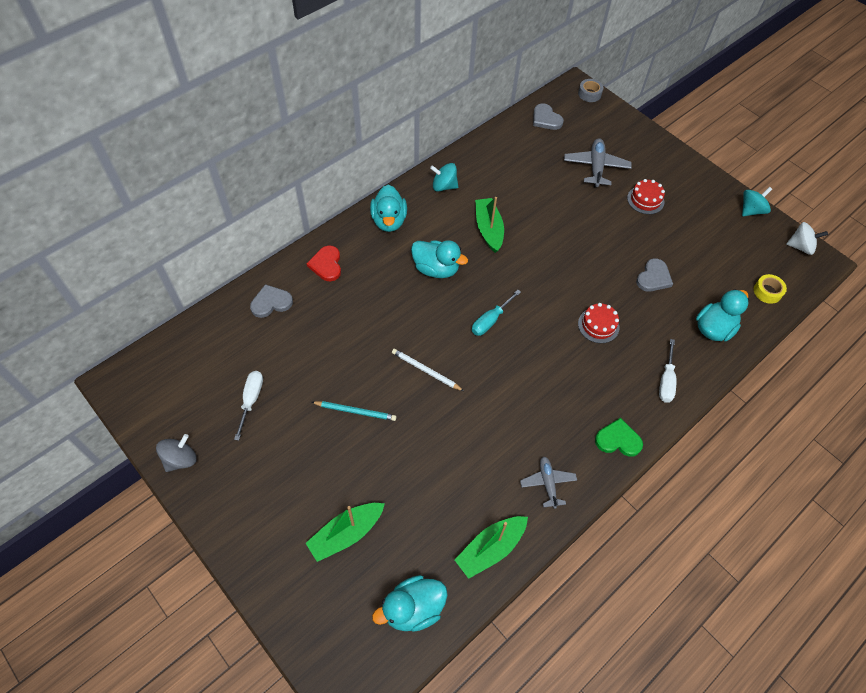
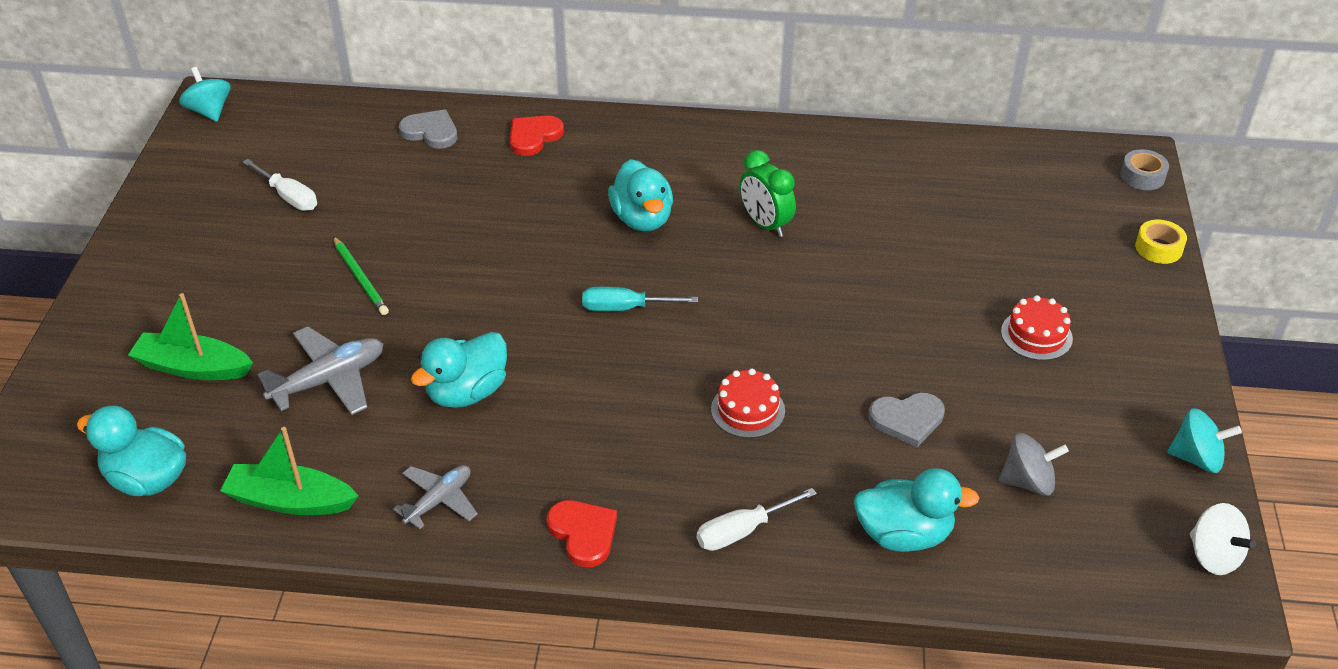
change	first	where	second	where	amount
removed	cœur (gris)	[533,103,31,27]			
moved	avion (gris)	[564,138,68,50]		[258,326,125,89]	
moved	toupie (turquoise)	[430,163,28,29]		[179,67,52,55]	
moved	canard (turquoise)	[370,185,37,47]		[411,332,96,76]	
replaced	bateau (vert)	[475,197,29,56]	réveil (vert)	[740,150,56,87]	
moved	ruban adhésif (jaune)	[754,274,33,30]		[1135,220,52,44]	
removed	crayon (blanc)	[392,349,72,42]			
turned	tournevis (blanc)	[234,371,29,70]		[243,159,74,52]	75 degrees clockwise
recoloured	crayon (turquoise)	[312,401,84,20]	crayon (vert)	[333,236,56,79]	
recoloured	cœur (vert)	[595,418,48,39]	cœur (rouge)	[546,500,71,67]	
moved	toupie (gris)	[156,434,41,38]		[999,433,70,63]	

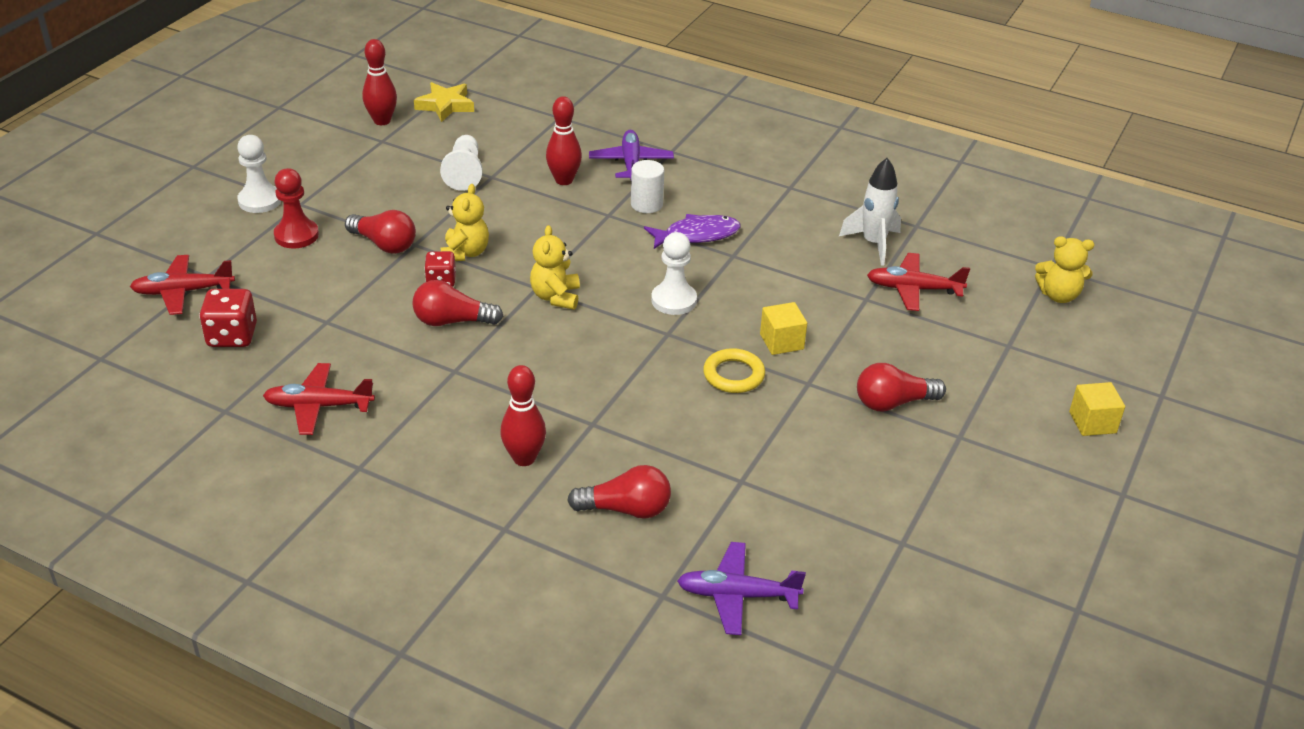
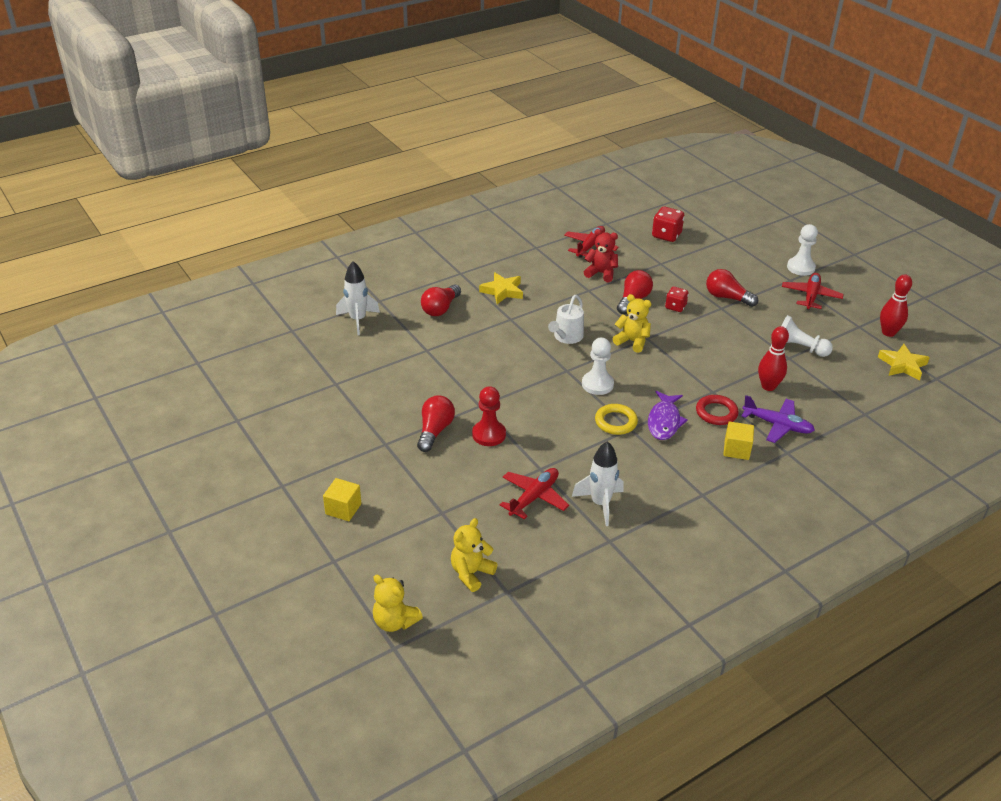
change	first	where	second	where	amount
replaced	cylindre (blanc)	[631,160,33,53]	anneau (rouge)	[696,395,43,30]	
moved	pion (rouge)	[274,168,45,81]		[472,386,34,60]	
moved	ours en peluche (jaune)	[441,184,48,77]		[373,575,50,57]	
turned	ampoule (rouge)	[345,210,71,44]		[706,269,52,38]	60 degrees clockwise
moved	avion (rouge)	[130,255,105,60]		[782,273,62,37]	
moved	cube (jaune)	[760,302,47,53]		[723,421,31,39]	
moved	anneau (jaune)	[703,348,62,45]		[595,404,43,31]	
replaced	quille (rouge)	[500,365,46,101]	étoile (jaune)	[479,272,44,32]	
replaced	avion (violet)	[677,542,129,93]	fusée (blanc)	[336,261,44,74]	
added			ours en peluche (rouge)	[584,229,34,53]	
added			arrosoir (blanc)	[548,295,36,49]	

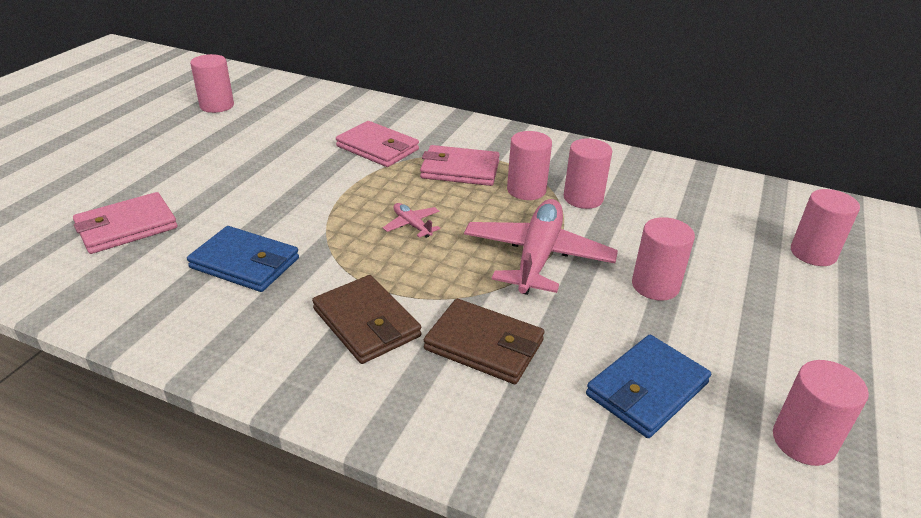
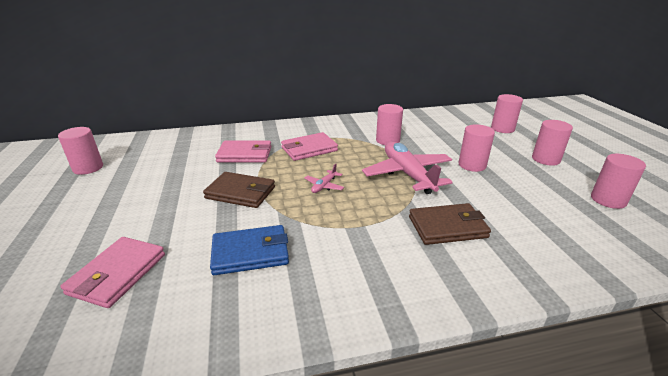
change	first	where	second	where	amount
moved	cylindre (rose)	[507,131,45,69]		[532,120,41,46]	
turned	avion (rose)	[383,203,58,35]		[305,164,39,29]	75 degrees counterclockwise
moved	portefeuille (marron)	[312,275,109,89]		[203,172,72,36]	
removed	portefeuille (bleu)	[586,335,125,103]			

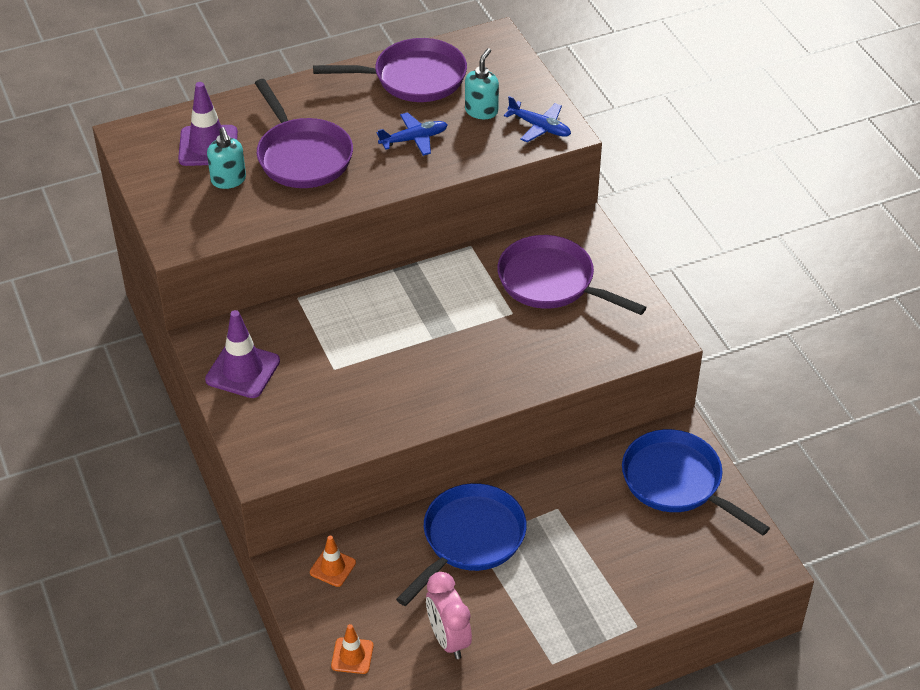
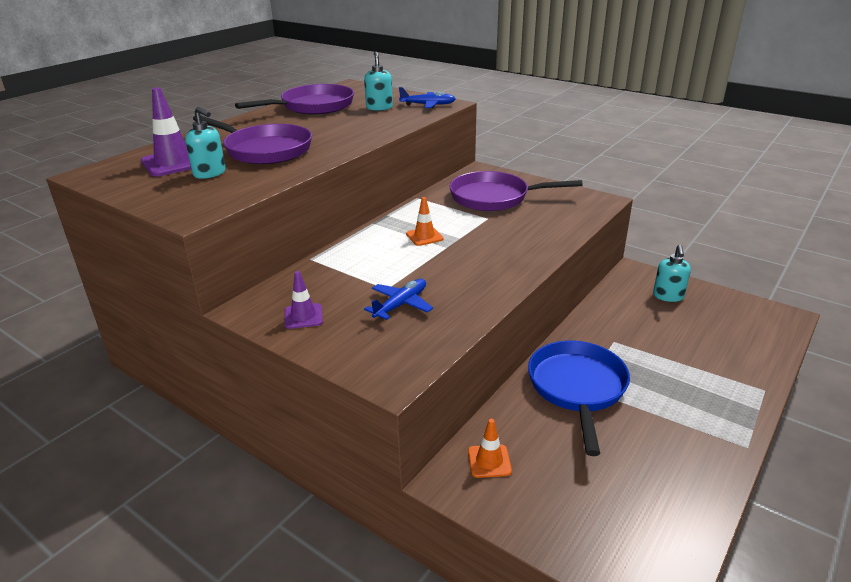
change	first	where	second	where	amount
moved	avion (bleu)	[377,112,71,44]		[364,279,69,41]	
resized	cône de chantier (violet)	[205,310,75,88]		[284,271,39,58]	x0.59
replaced	poêle (bleu)	[622,429,148,107]	distributeur de savon (turquoise)	[653,245,38,57]	
removed	réveil (rose)	[426,572,46,87]			
moved	cône de chantier (orange)	[331,624,43,50]		[406,197,38,49]	

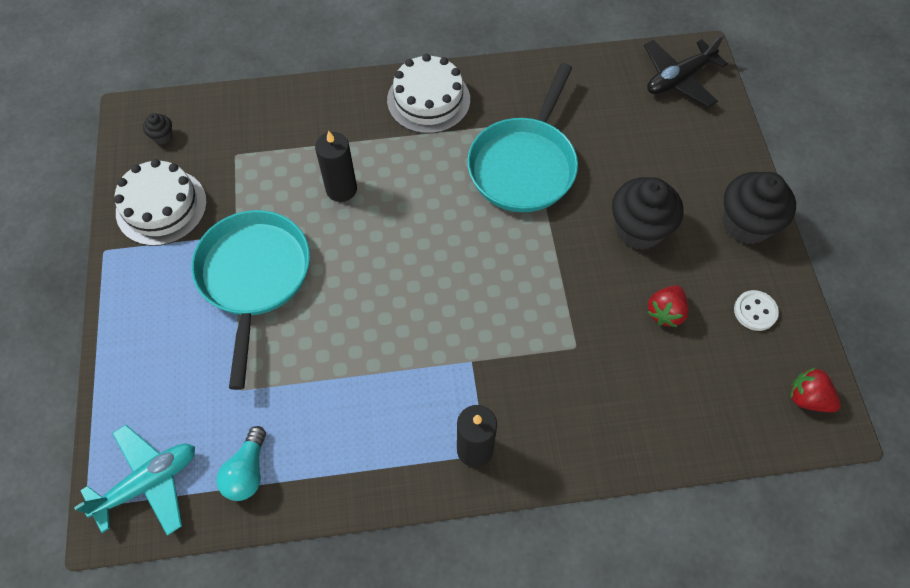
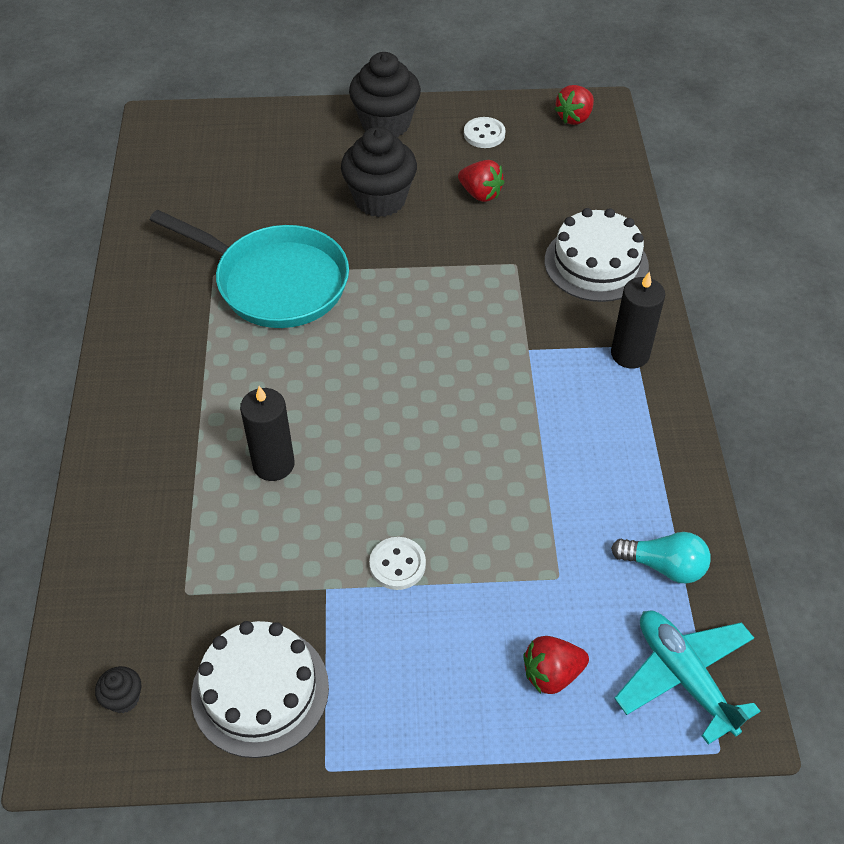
change	first	where	second	where	amount
removed	avion (noir)	[644,34,84,74]			
moved	gâteau (blanc)	[387,54,83,80]		[545,208,104,94]	
replaced	poêle (turquoise)	[191,210,119,180]	bouton (blanc)	[369,537,57,53]	
added			fraise (rouge)	[523,636,66,58]	

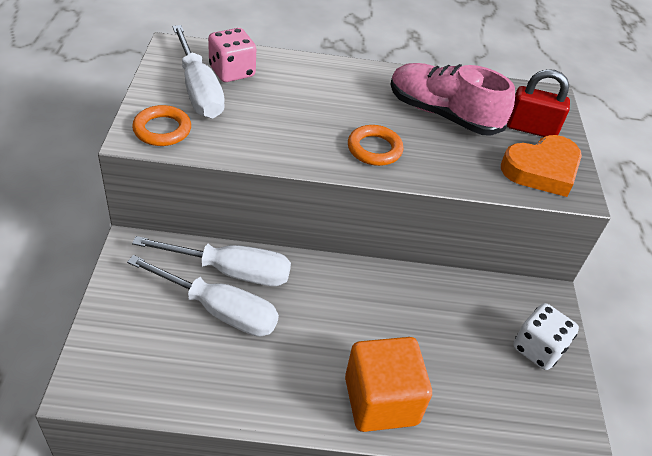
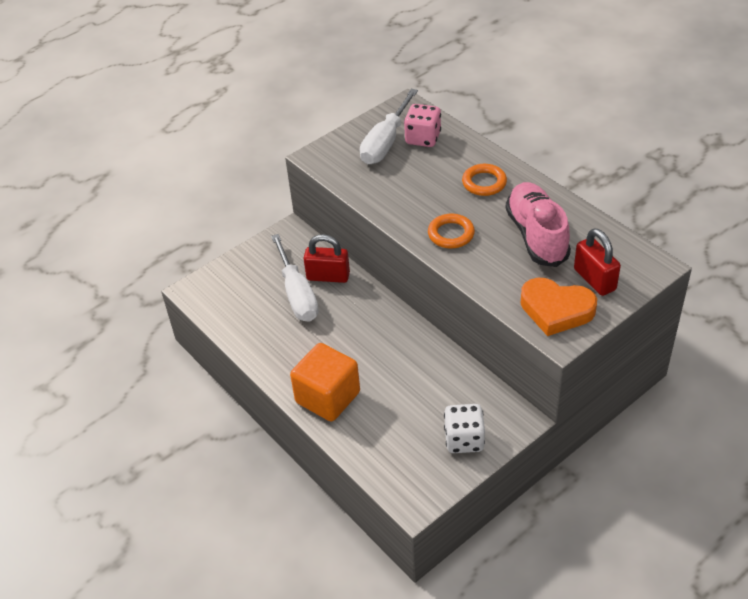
change	first	where	second	where	amount
moved	anneau (orange)	[132,105,59,41]		[462,164,45,32]	
replaced	tournevis (blanc)	[132,236,159,50]	cadenas (rouge)	[303,234,47,49]	

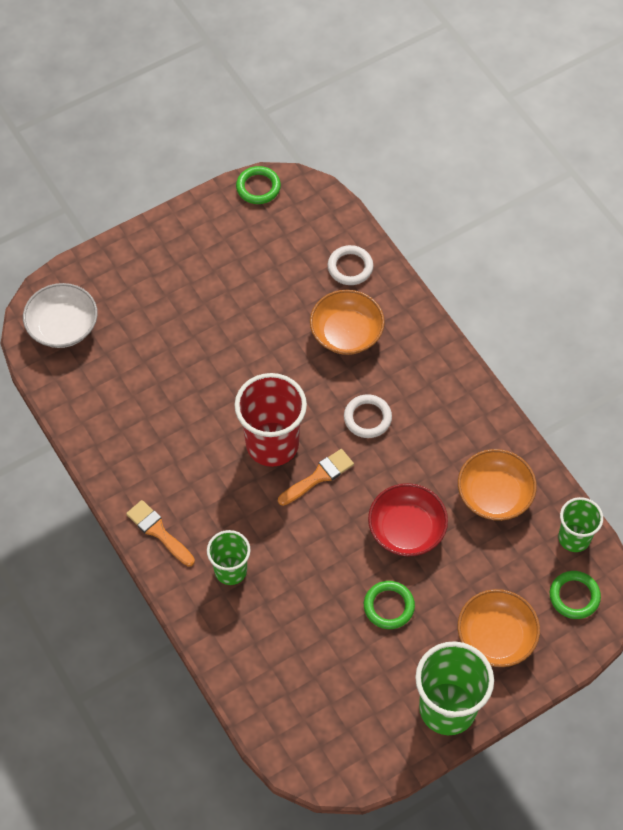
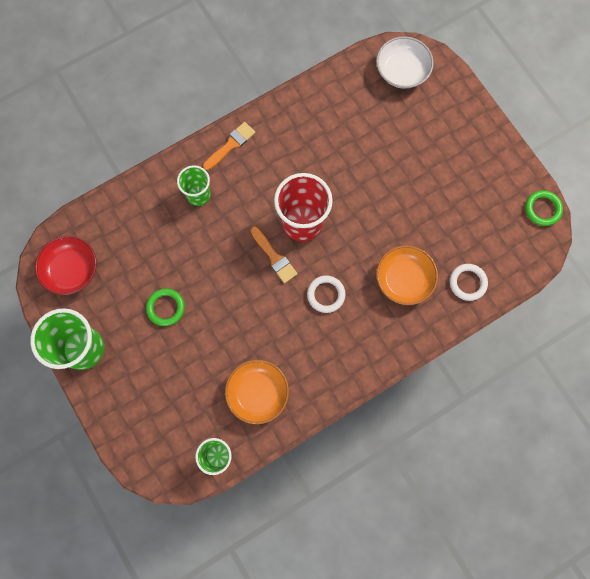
change	first	where	second	where	amount
moved	bol (rouge)	[368,483,80,74]		[35,236,62,59]	
removed	anneau (vert)	[550,571,51,48]			
removed	bol (orange)	[458,589,82,78]			

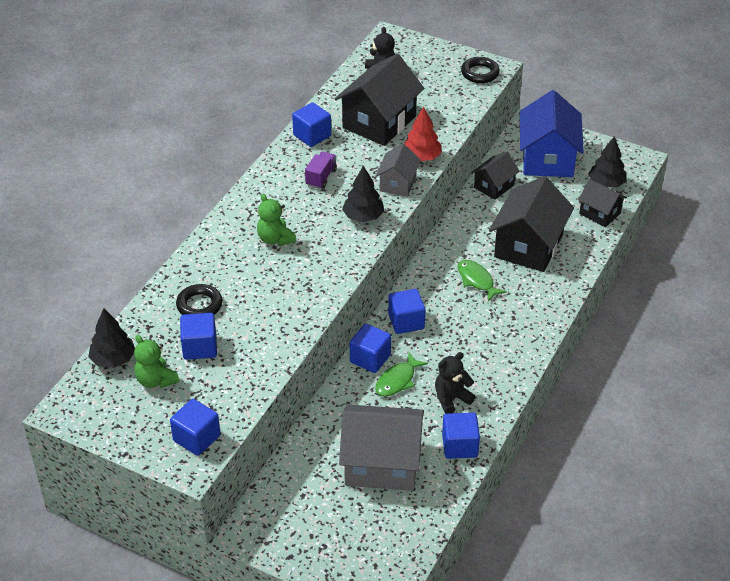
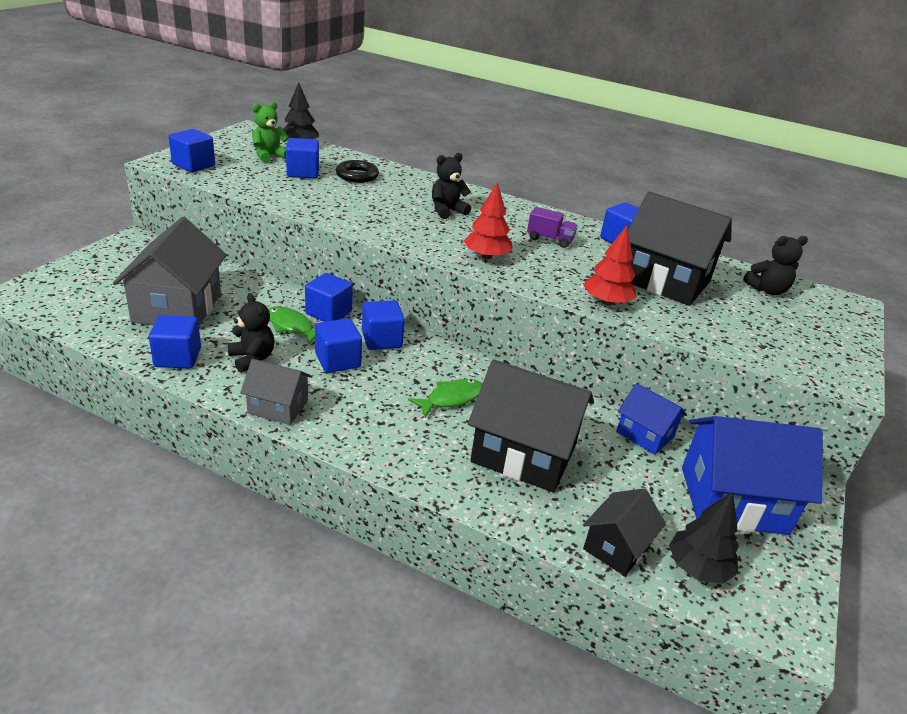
change	first	where	second	where	amount
removed	anneau (noir)	[461,57,39,26]			
moved	maison (gris)	[376,144,45,53]		[240,359,73,66]	
recoloured	maison (noir)	[471,152,49,48]	maison (bleu)	[616,383,71,72]	
recoloured	arbre (noir)	[342,166,42,56]	arbre (rouge)	[464,183,48,76]	
recoloured	ours en peluche (vert)	[257,194,39,52]	ours en peluche (noir)	[432,153,39,66]	
added			cube (bleu)	[315,318,47,55]	

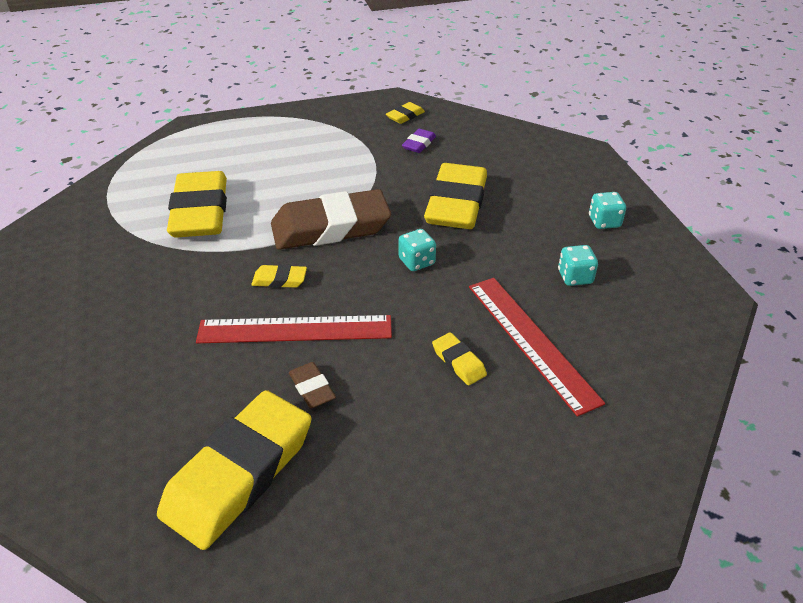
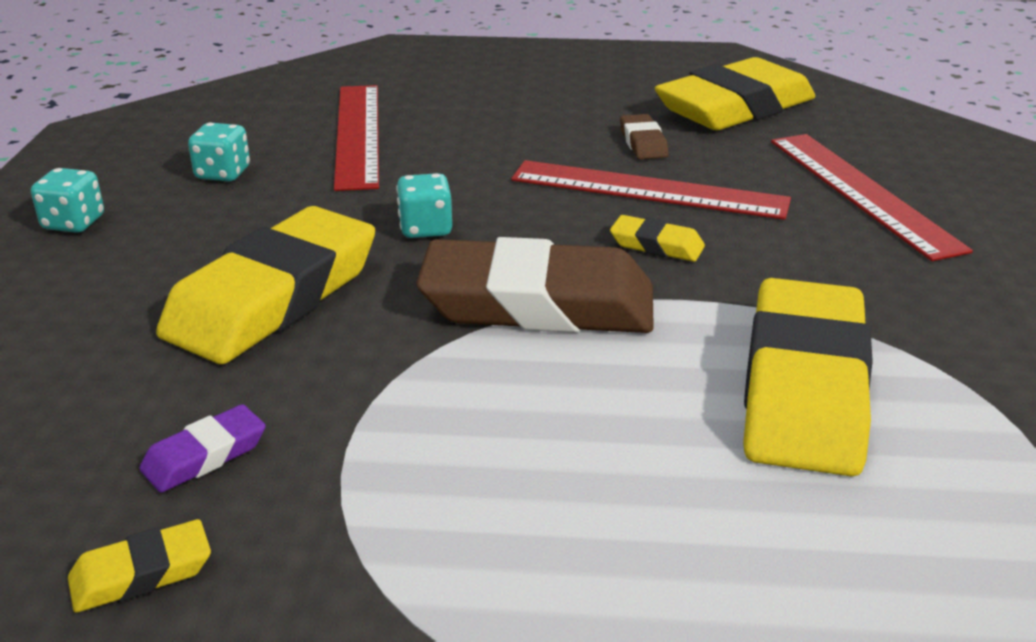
change	first	where	second	where	amount
removed	gomme (jaune)	[432,332,55,53]			
added			règle (rouge)	[771,134,202,127]	

